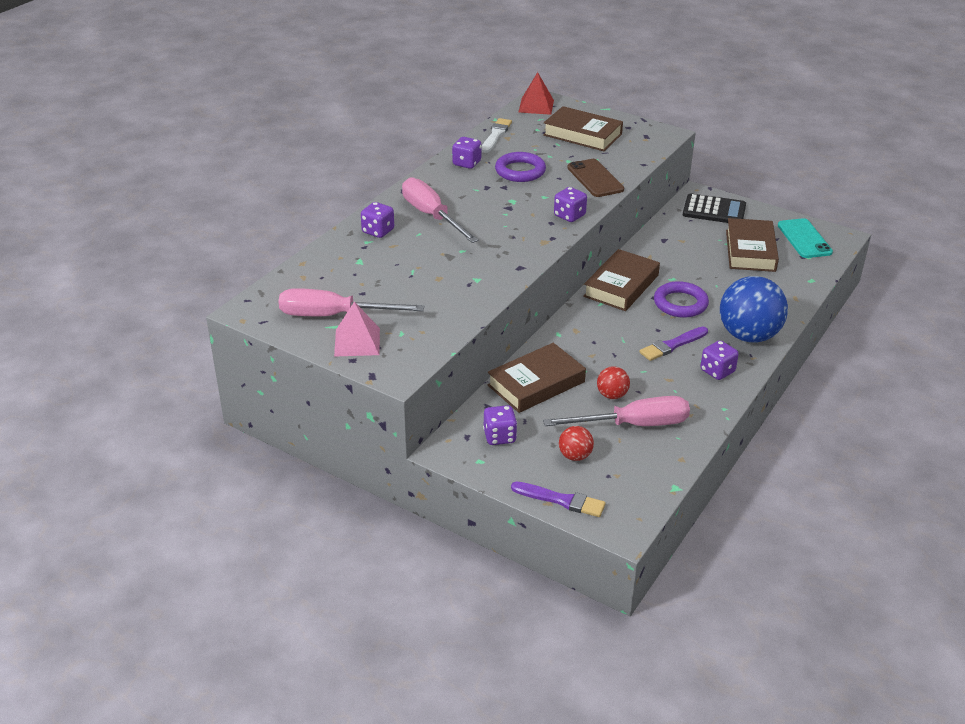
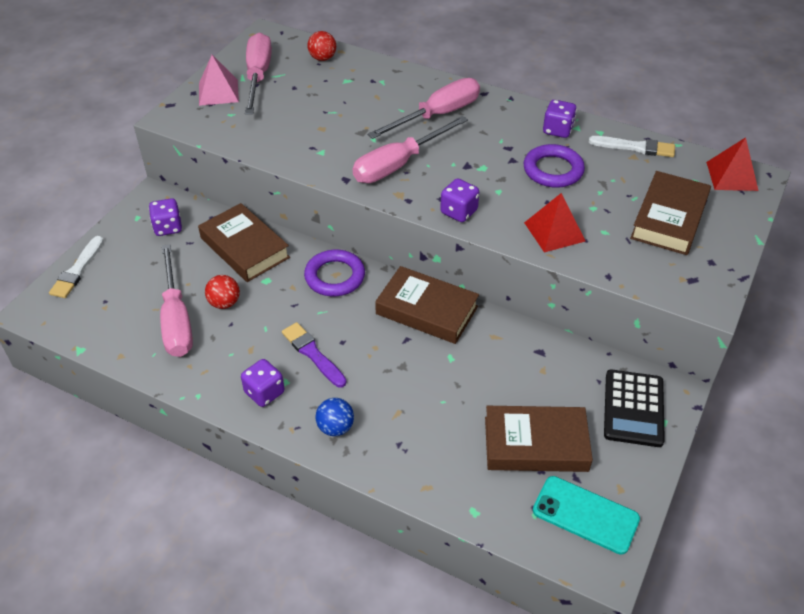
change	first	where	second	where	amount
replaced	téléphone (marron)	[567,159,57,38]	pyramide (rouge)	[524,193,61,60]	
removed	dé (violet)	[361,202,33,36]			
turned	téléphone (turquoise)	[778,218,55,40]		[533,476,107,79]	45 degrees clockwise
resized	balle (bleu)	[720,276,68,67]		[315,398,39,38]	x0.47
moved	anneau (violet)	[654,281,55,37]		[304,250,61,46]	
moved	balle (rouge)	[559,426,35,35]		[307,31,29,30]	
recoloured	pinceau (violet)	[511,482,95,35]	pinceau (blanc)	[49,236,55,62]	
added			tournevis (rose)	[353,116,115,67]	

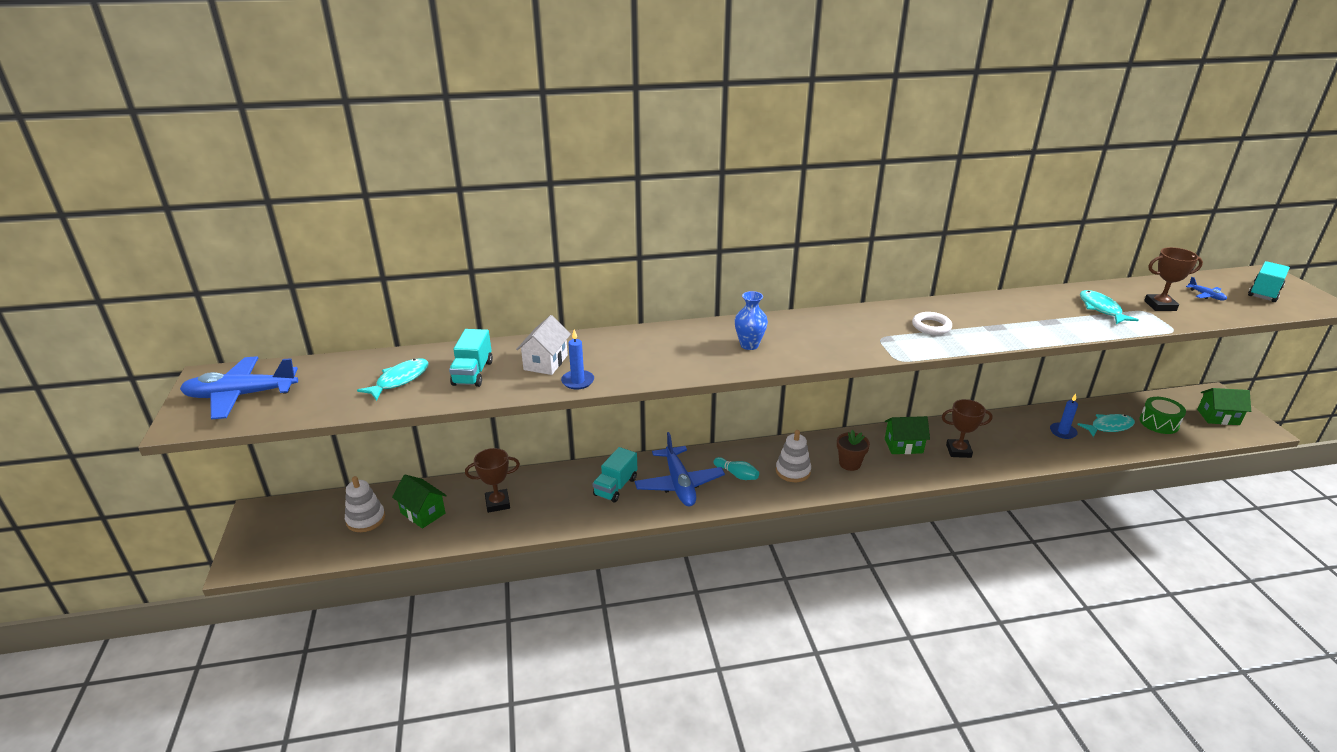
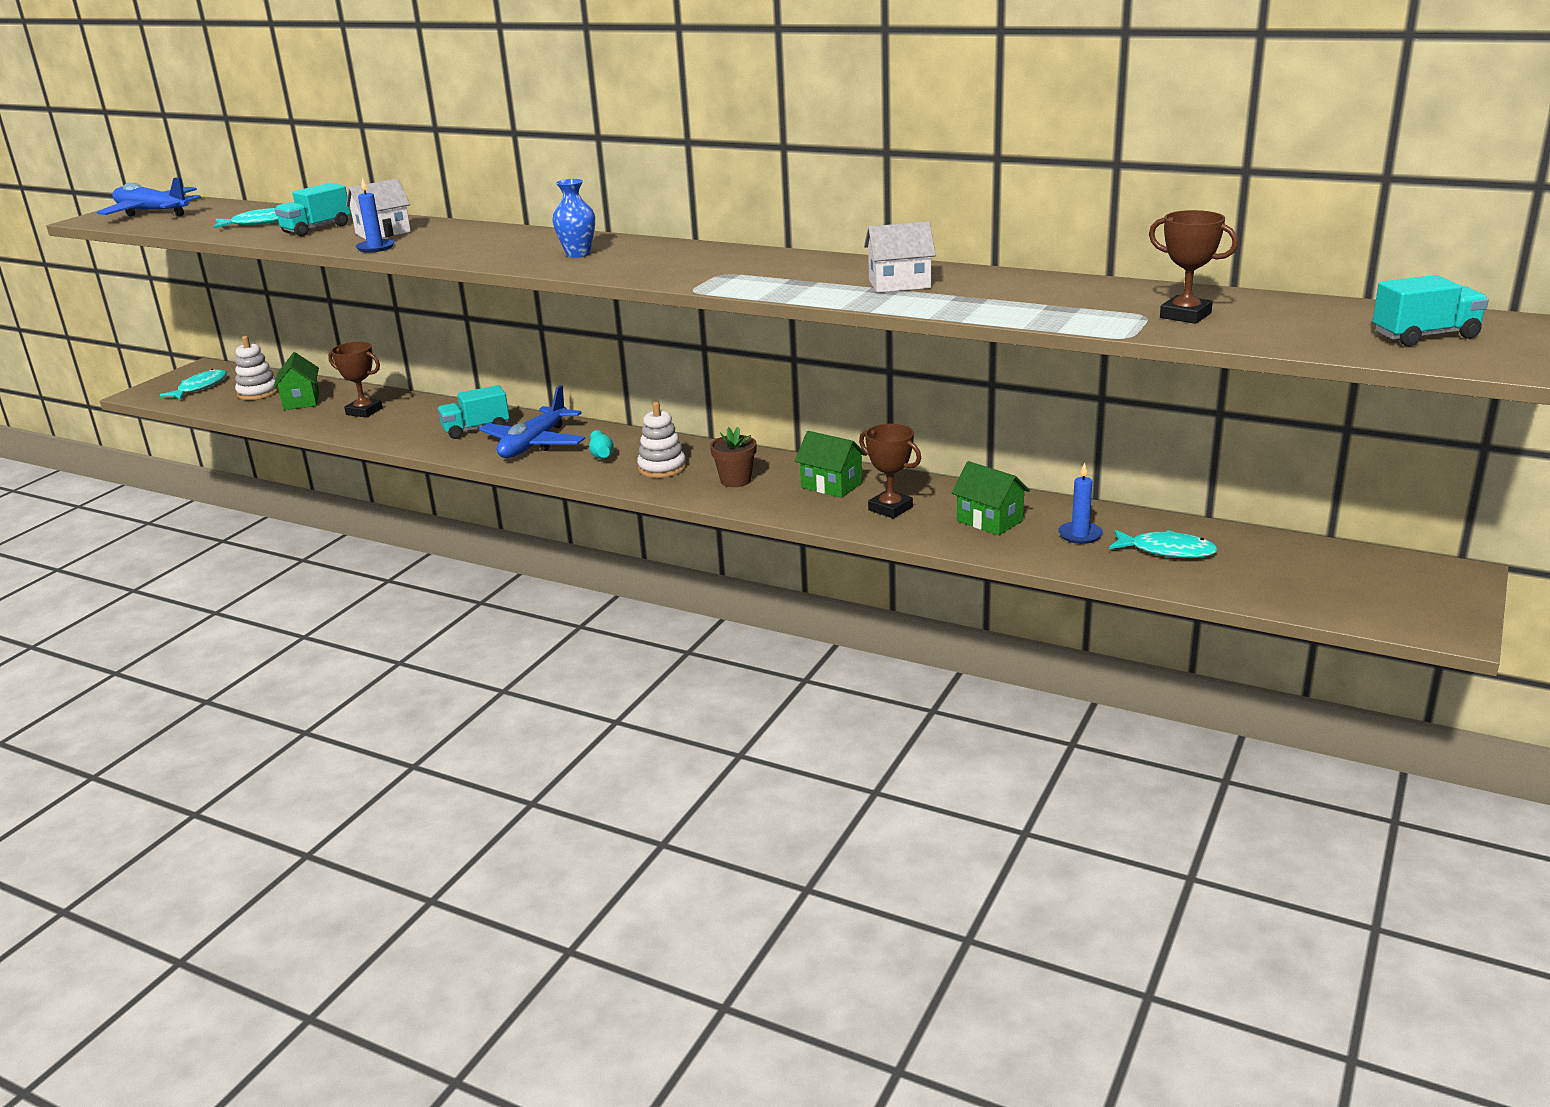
change	first	where	second	where	amount
removed	avion (bleu)	[1186,277,41,24]			
moved	poisson (turquoise)	[1080,290,58,34]		[160,369,67,30]	
removed	anneau (blanc)	[912,312,40,23]			
moved	maison (vert)	[1197,388,54,37]		[951,461,79,74]	
removed	tambour (vert)	[1139,397,47,37]			
added			maison (blanc)	[864,221,72,72]	

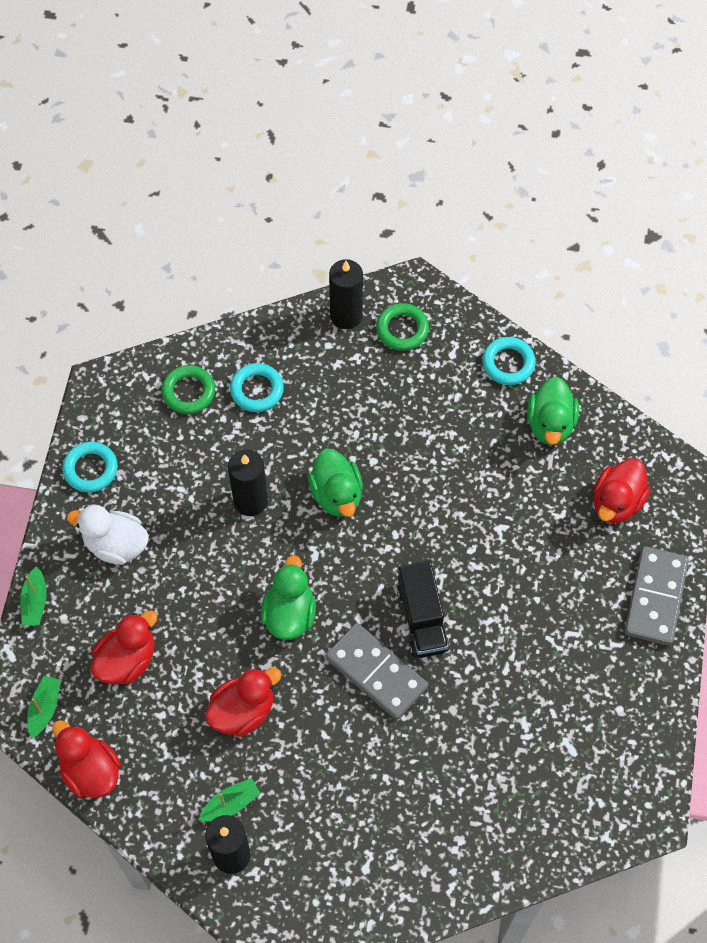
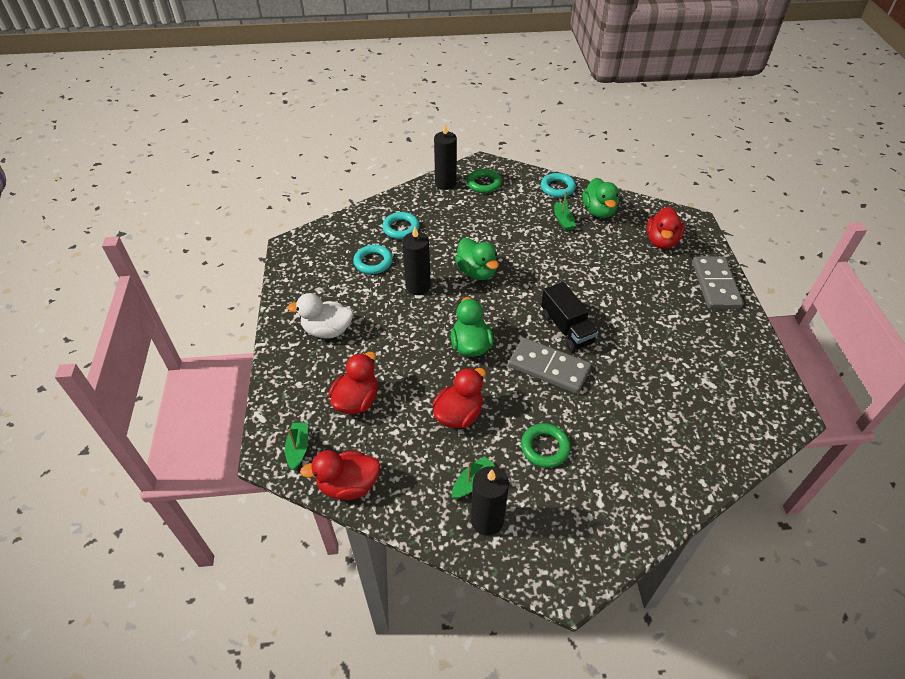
change	first	where	second	where	amount
moved	anneau (vert)	[161,365,54,49]		[521,423,50,45]	
moved	anneau (turquoise)	[62,442,56,51]		[353,245,40,29]	
moved	bateau (vert)	[20,566,27,59]		[554,191,22,40]	
turned	canard (rouge)	[52,720,69,78]		[300,450,80,50]	45 degrees counterclockwise

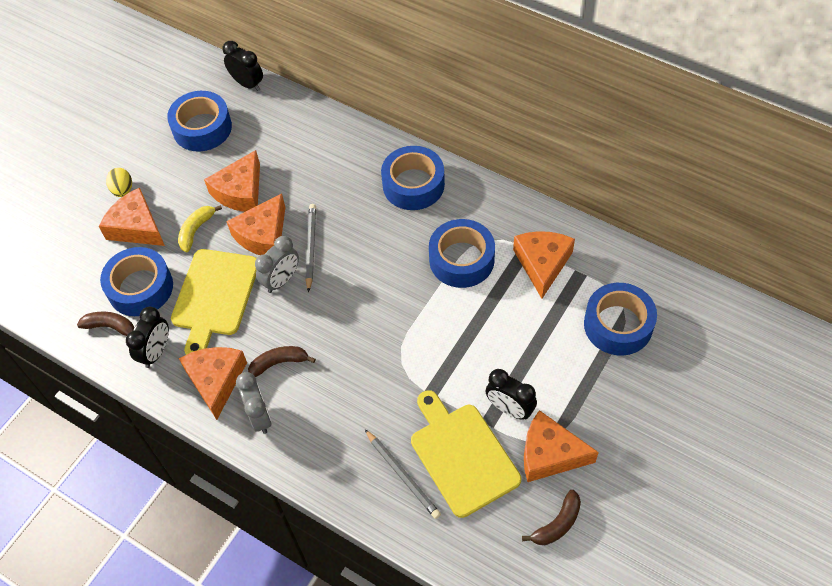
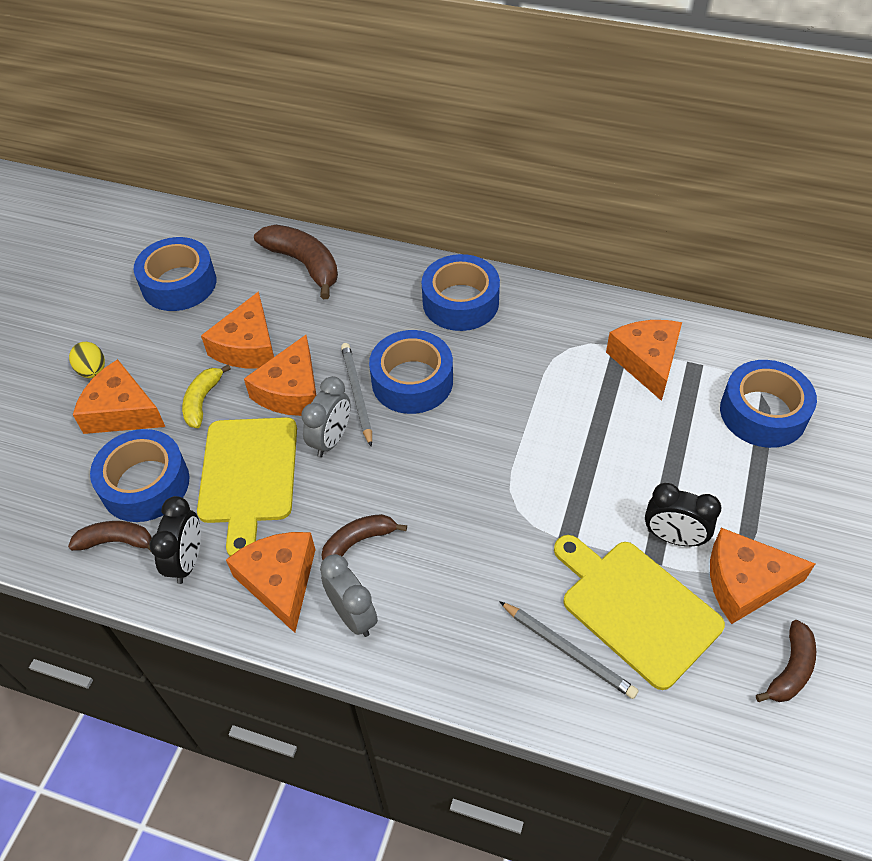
change	first	where	second	where	amount
removed	réveil (noir)	[223,41,40,50]			
moved	ruban adhésif (bleu)	[429,219,66,69]		[369,330,84,84]	
added			banane (marron)	[254,225,84,74]	

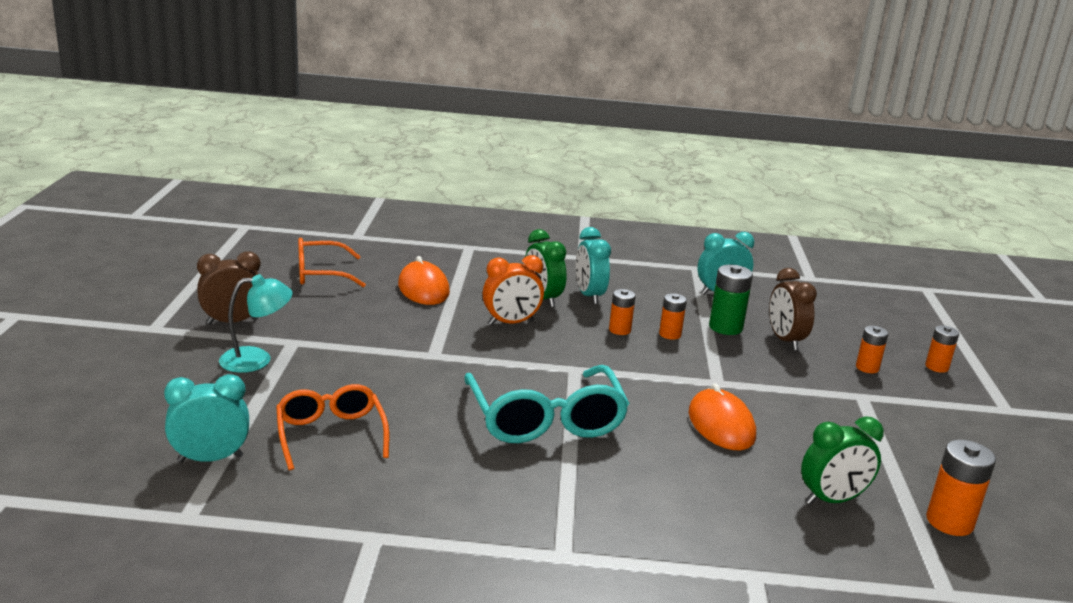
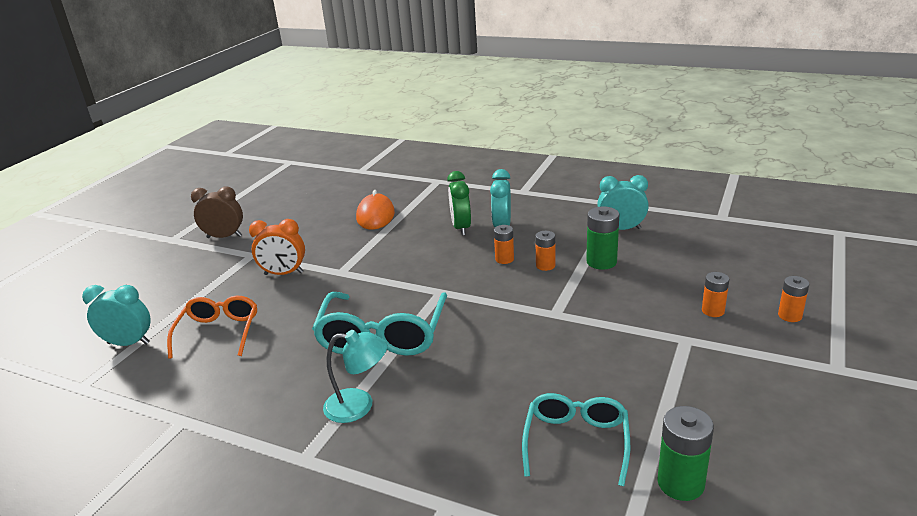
change	first	where	second	where	amount
removed	lunettes (orange)	[298,238,68,49]			
moved	réveil (orange)	[483,255,61,70]		[249,219,56,56]	
removed	réveil (marron)	[769,268,48,82]			
moved	lampe (turquoise)	[219,274,74,99]		[323,330,64,93]	
removed	souris (orange)	[688,383,68,67]			
replaced	réveil (vert)	[801,416,83,89]	lunettes (turquoise)	[522,393,108,93]	
recoloured	pile (orange)	[926,440,70,96]	pile (vert)	[657,406,57,95]	

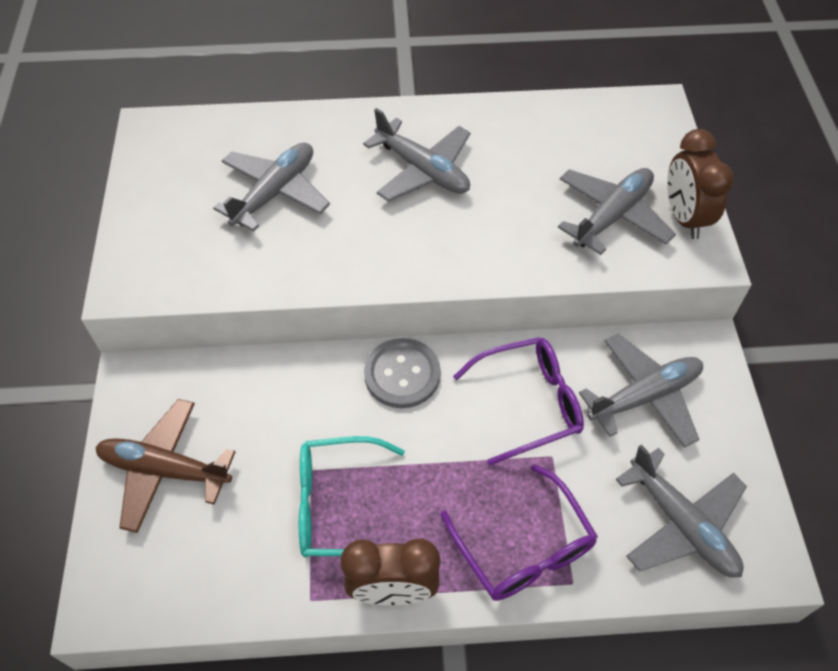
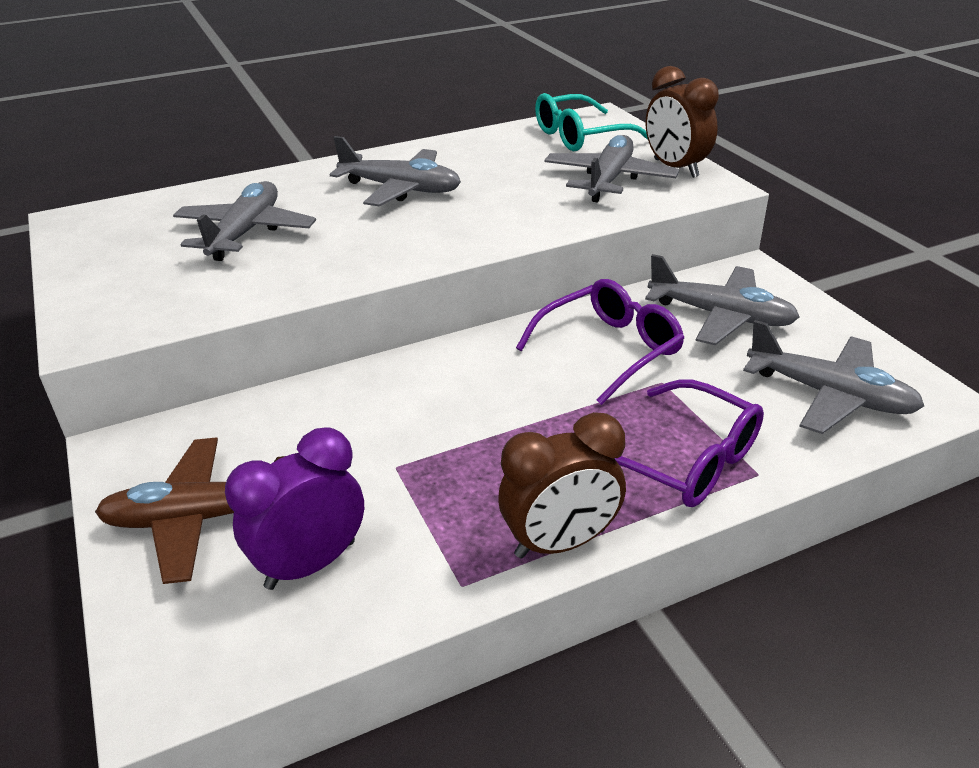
change	first	where	second	where	amount
turned	avion (gris)	[579,334,124,114]		[645,254,154,91]	75 degrees clockwise
removed	bouton (gris)	[364,338,77,70]			
moved	lunettes (turquoise)	[299,436,106,122]		[535,93,113,58]	
added			réveil (violet)	[225,427,139,163]	

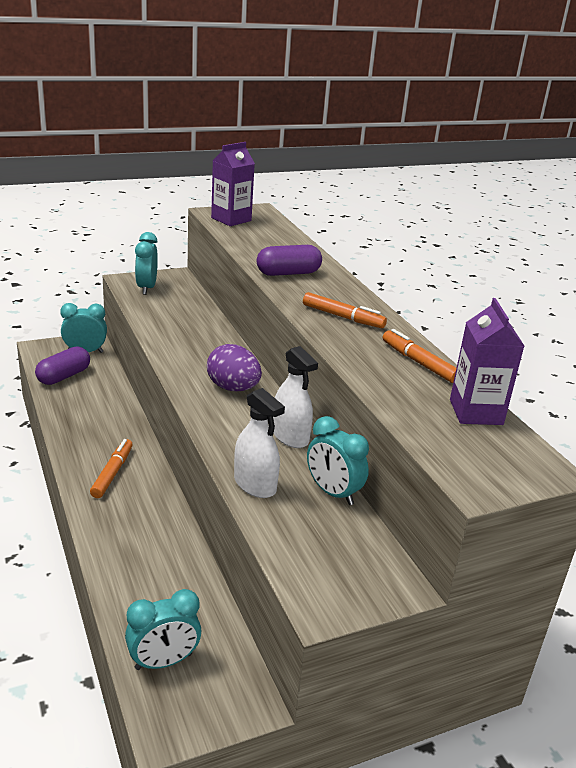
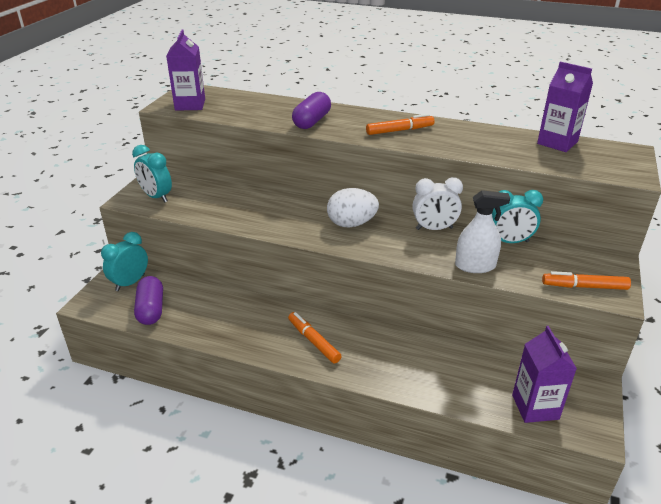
change	first	where	second	where	amount
moved	feutre (orange)	[383,329,73,54]		[542,271,89,19]	
recoloured	œuf (violet)	[207,344,55,47]	œuf (blanc)	[327,188,52,39]	
replaced	vaporisateur (blanc)	[273,346,45,102]	réveil (blanc)	[412,177,51,53]	
replaced	réveil (turquoise)	[125,589,76,81]	brique de lait (violet)	[512,326,65,97]	

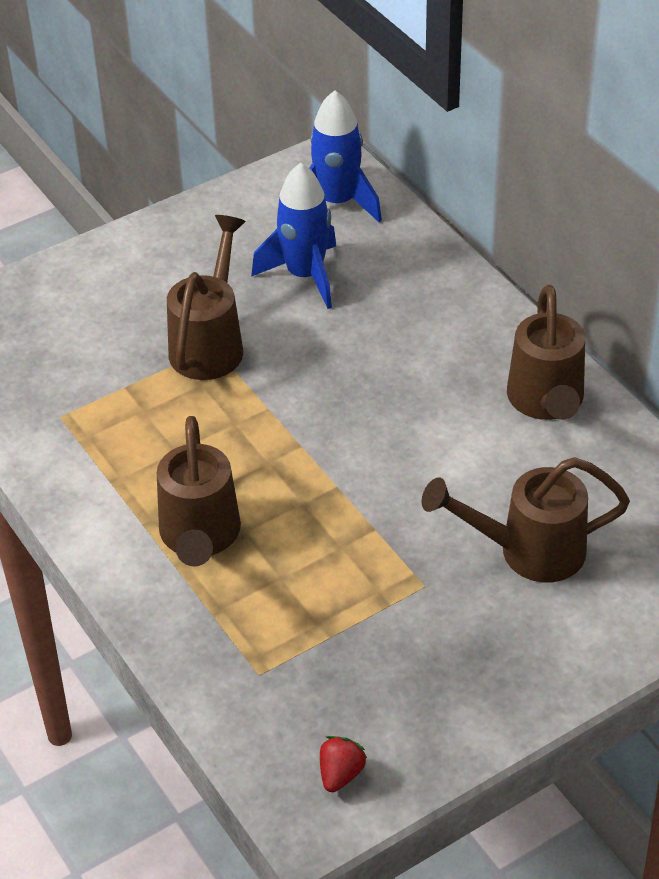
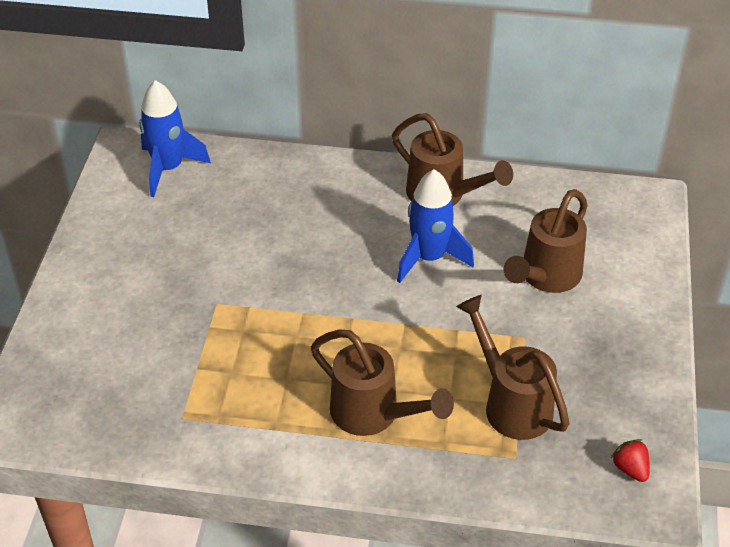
change	first	where	second	where	amount
moved	fusée (bleu)	[251,163,86,146]		[397,169,77,114]	
moved	arrosoir (marron)	[167,215,79,165]		[456,295,114,145]	

